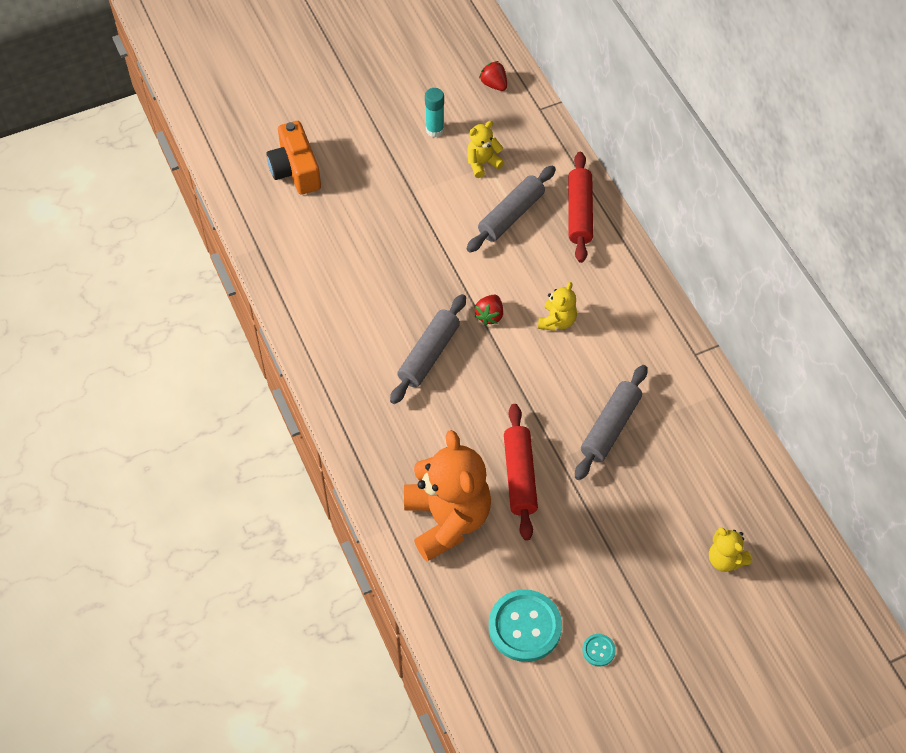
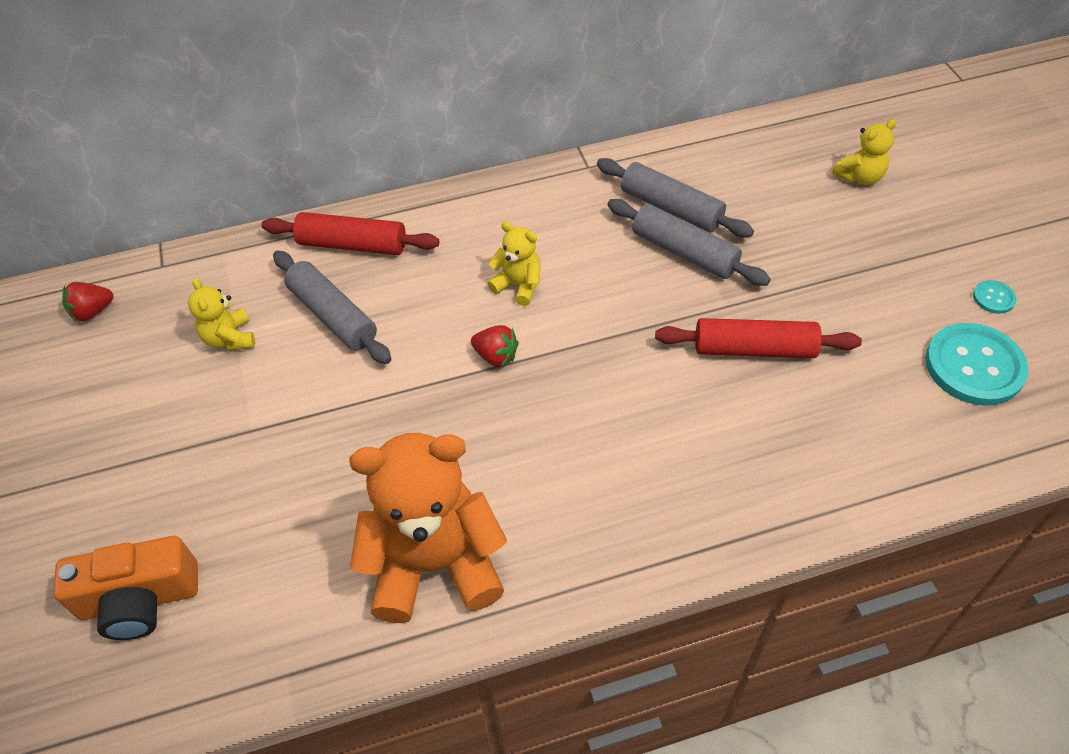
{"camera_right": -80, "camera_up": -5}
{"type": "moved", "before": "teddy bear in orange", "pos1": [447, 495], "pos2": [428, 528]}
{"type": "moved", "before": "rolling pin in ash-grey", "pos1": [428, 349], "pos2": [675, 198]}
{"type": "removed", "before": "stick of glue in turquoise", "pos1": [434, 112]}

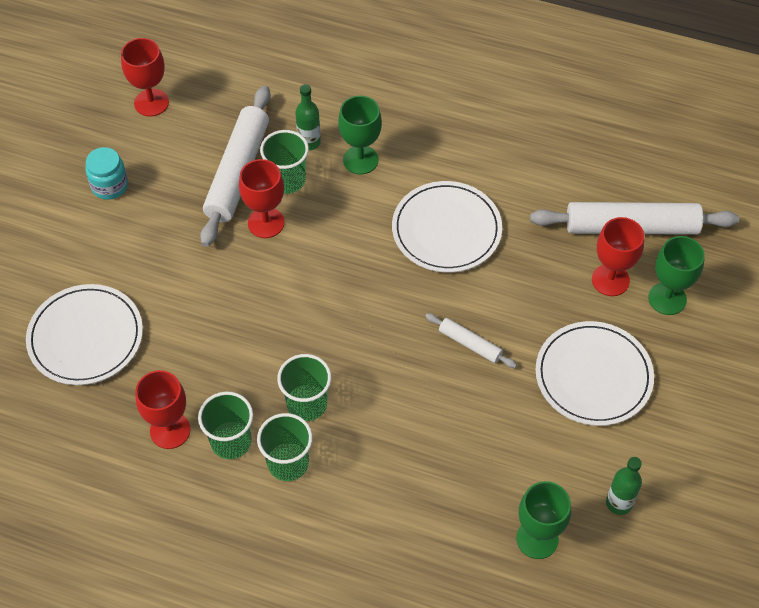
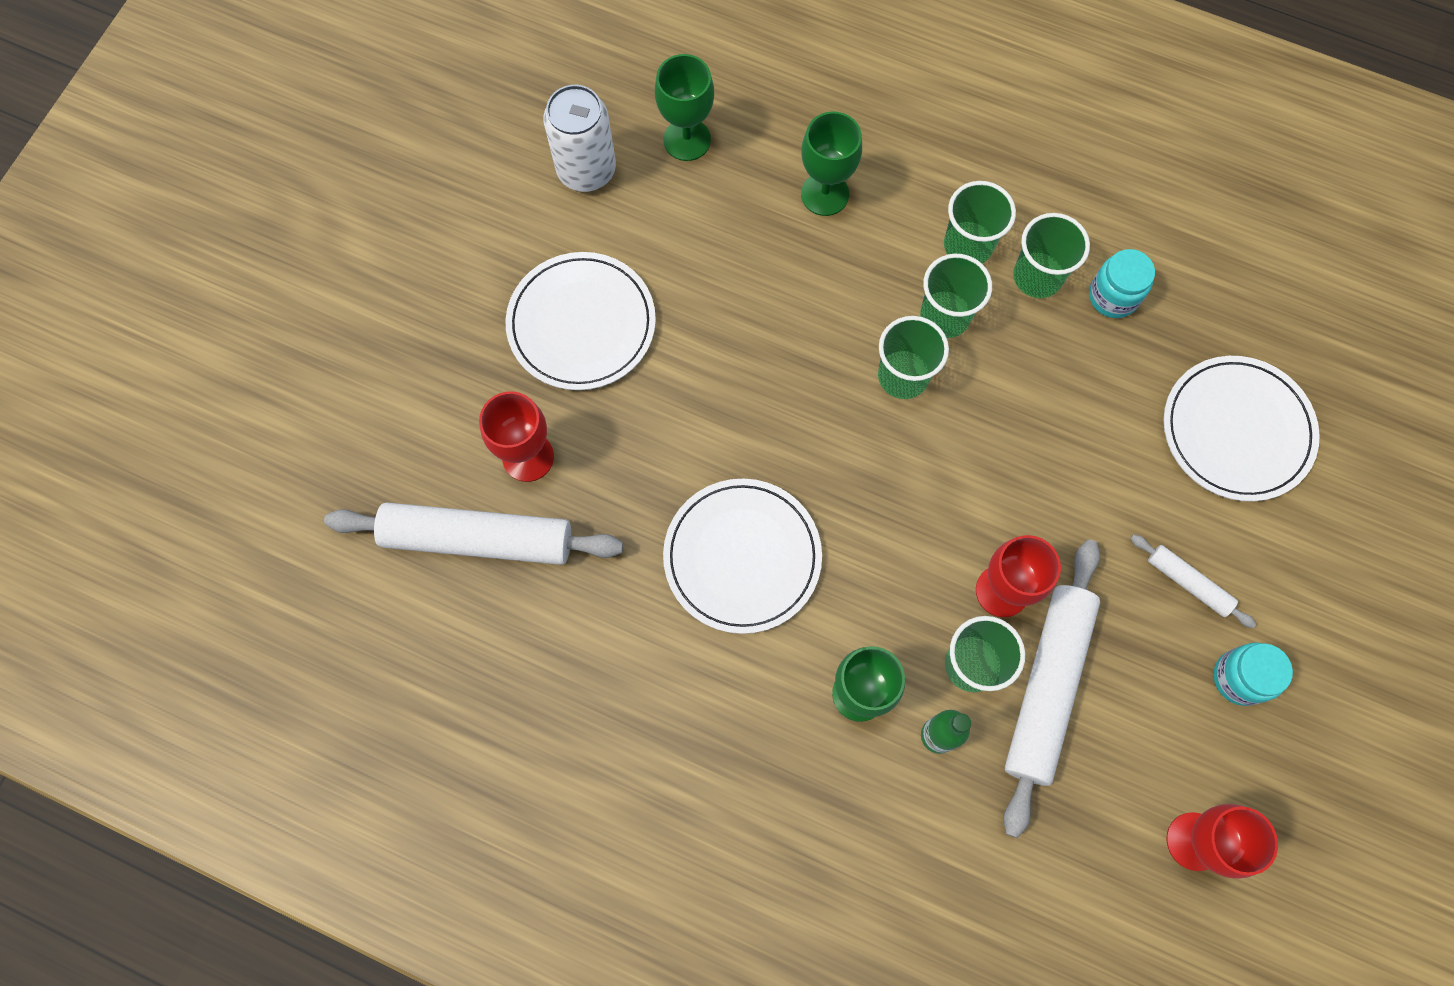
{"camera_right": -175, "camera_up": 15}
{"type": "replaced", "before": "bottle in green", "after": "tin in white", "pos1": [624, 486], "pos2": [579, 138]}
{"type": "moved", "before": "wine glass in green", "pos1": [676, 275], "pos2": [831, 163]}
{"type": "added", "after": "beaker in green", "pos2": [913, 357]}
{"type": "replaced", "before": "wine glass in red", "after": "jar in turquoise", "pos1": [162, 409], "pos2": [1122, 283]}
{"type": "moved", "before": "rolling pin in white", "pos1": [471, 340], "pos2": [1193, 581]}

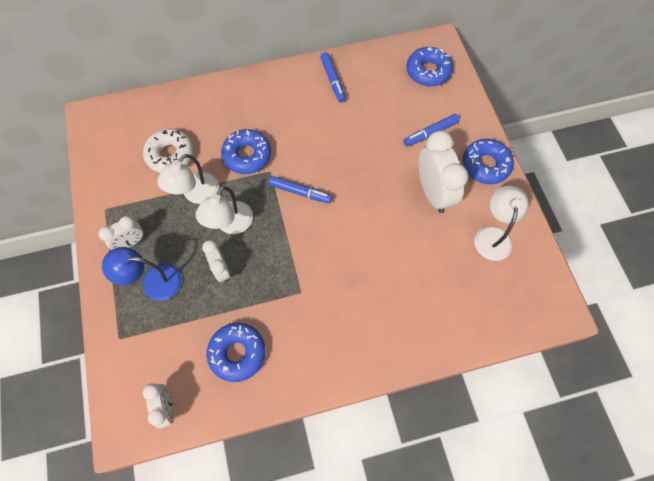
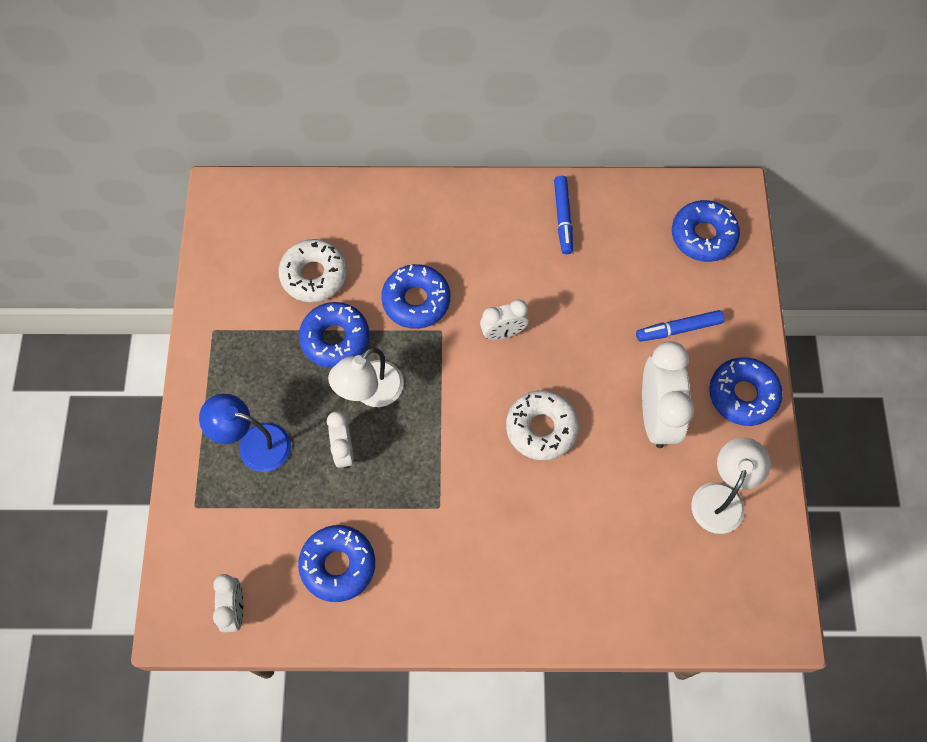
{"camera_right": 15, "camera_up": 0}
{"type": "replaced", "before": "desk lamp in white", "after": "donut in cobalt", "pos1": [188, 179], "pos2": [334, 335]}
{"type": "moved", "before": "clock in white", "pos1": [121, 233], "pos2": [504, 319]}
{"type": "added", "after": "donut in white", "pos2": [542, 425]}
{"type": "removed", "before": "marker in cobalt", "pos1": [300, 189]}

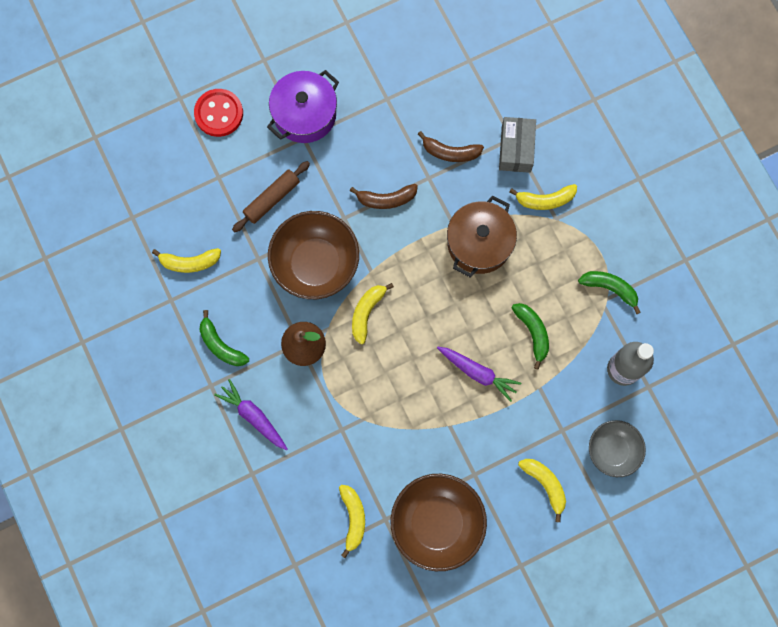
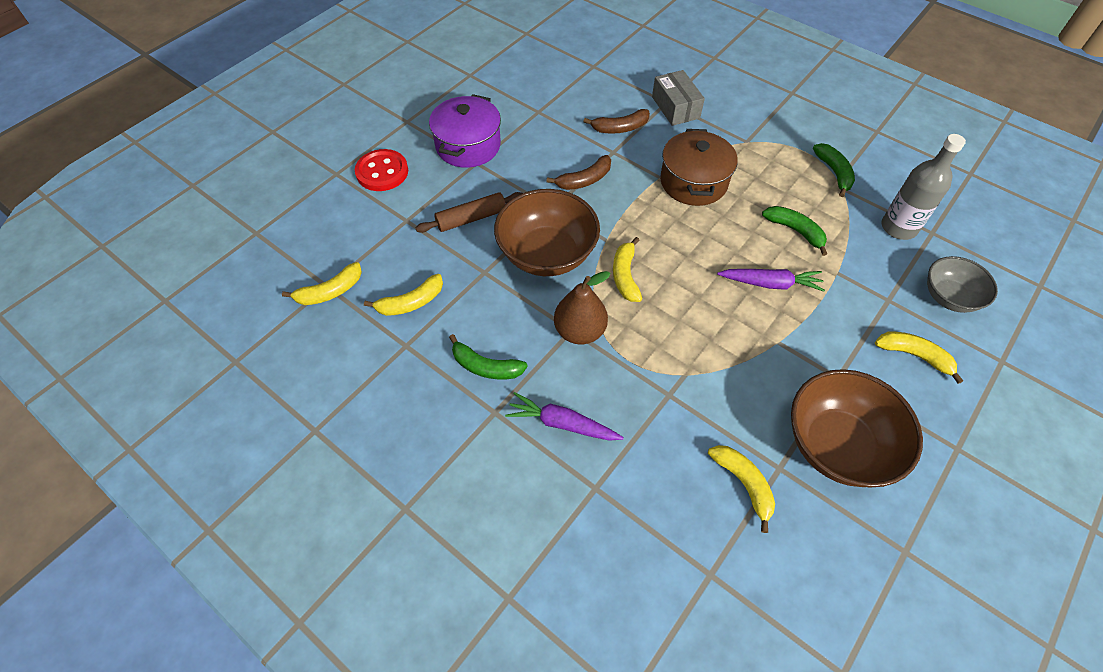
{"camera_right": -25, "camera_up": -20}
{"type": "moved", "before": "toy banana in golden", "pos1": [543, 197], "pos2": [322, 283]}
{"type": "turned", "before": "rolling pin in brown", "pos1": [271, 196], "pos2": [469, 212], "turn": 45}
{"type": "turned", "before": "toy banana in green", "pos1": [609, 292], "pos2": [834, 170], "turn": 75}

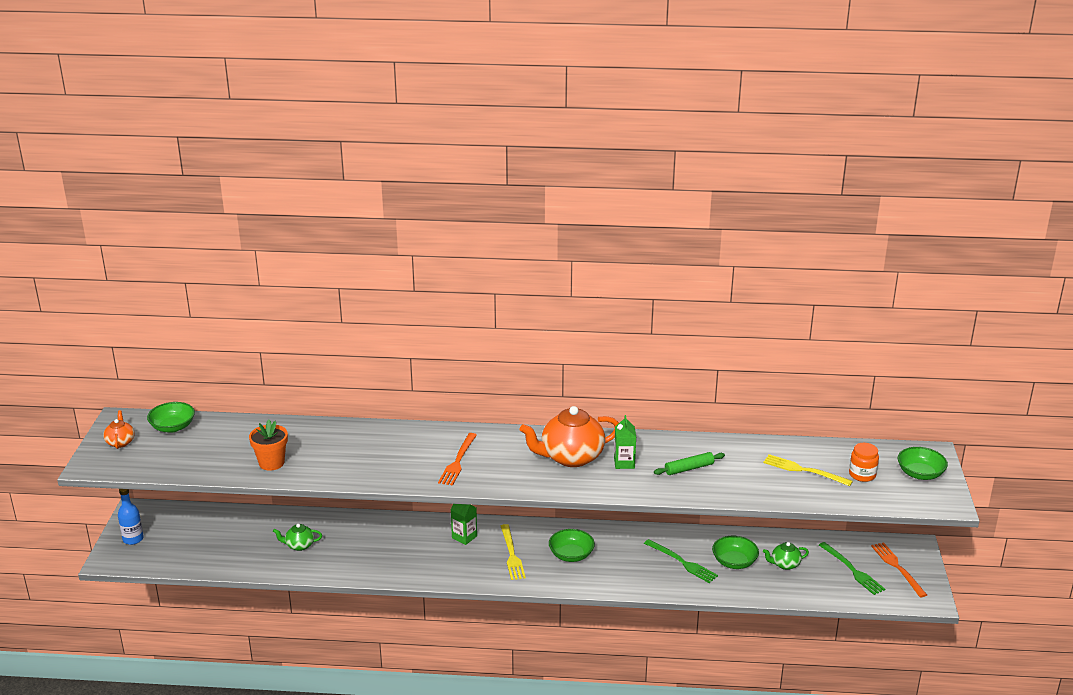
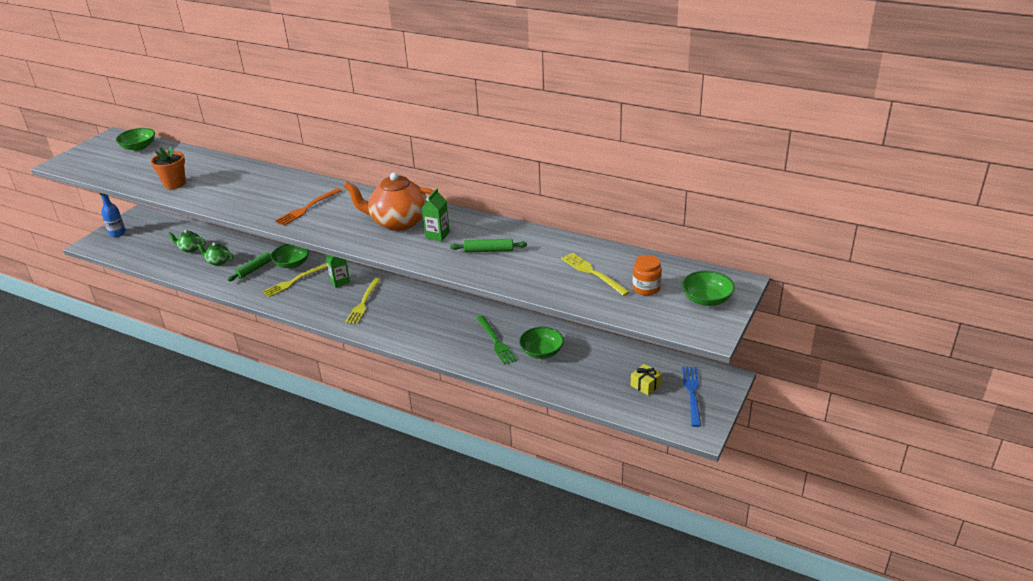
{"camera_right": 25, "camera_up": 5}
{"type": "moved", "before": "china teapot in green", "pos1": [786, 556], "pos2": [187, 241]}
{"type": "added", "after": "rolling pin in green", "pos2": [250, 266]}
{"type": "added", "after": "table fork in golden", "pos2": [294, 280]}
{"type": "moved", "before": "bowl in green", "pos1": [572, 545], "pos2": [290, 256]}
{"type": "replaced", "before": "table fork in green", "after": "present in golden", "pos1": [852, 568], "pos2": [646, 379]}
{"type": "recoloured", "before": "table fork in orange", "after": "table fork in cobalt", "pos1": [899, 569], "pos2": [691, 397]}
{"type": "removed", "before": "china teapot in orange", "pos1": [119, 429]}

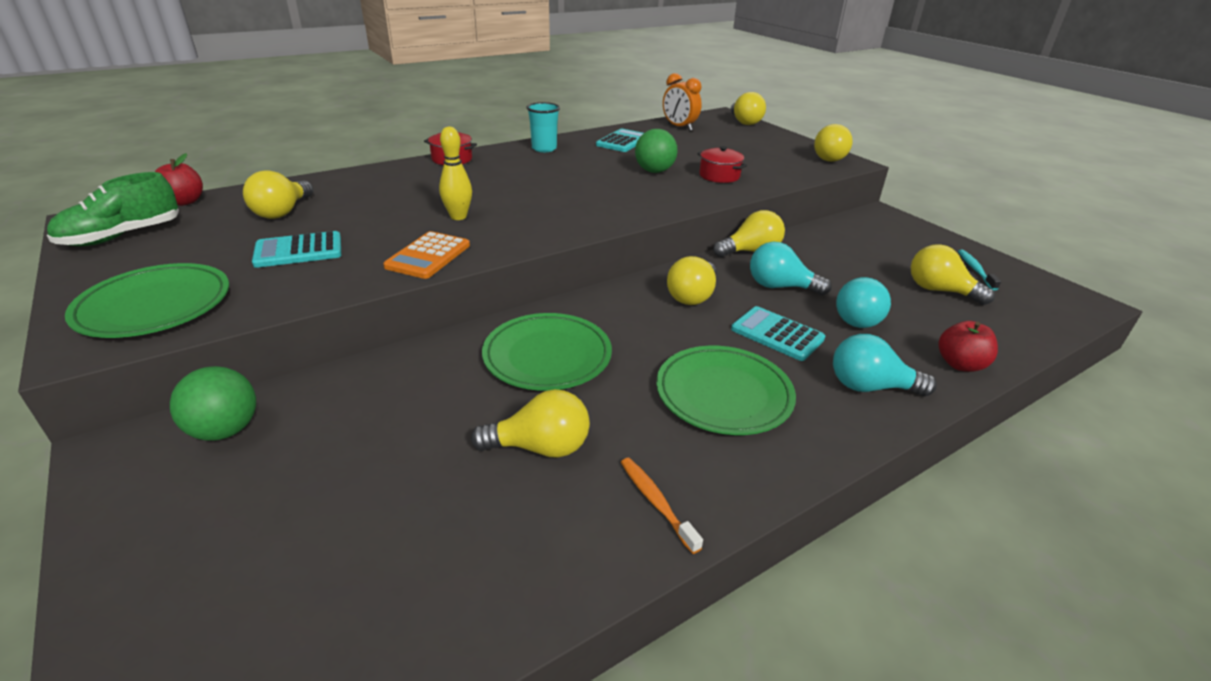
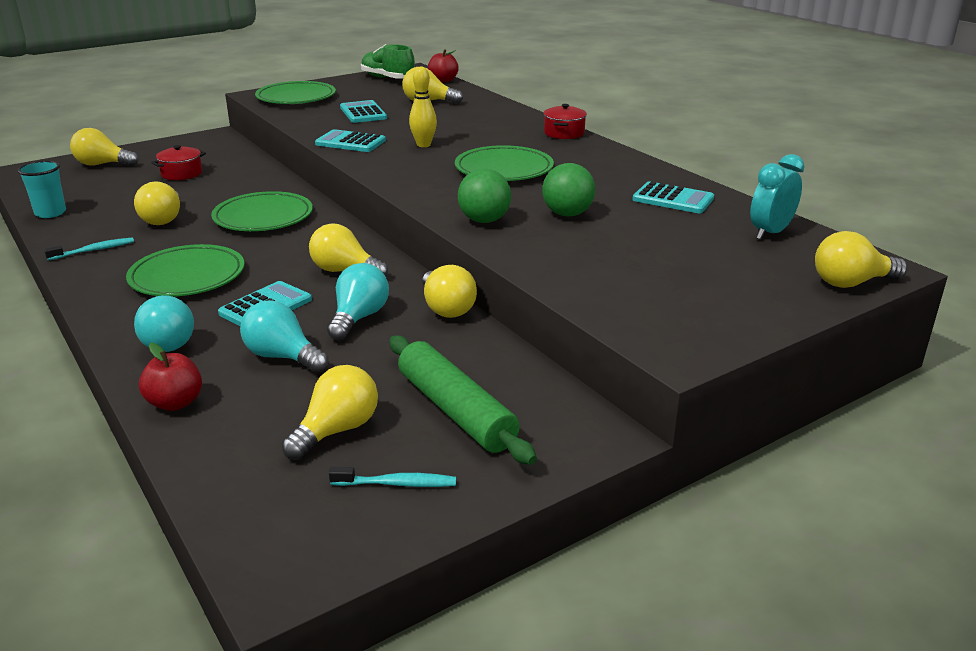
{"camera_right": 90, "camera_up": -5}
{"type": "moved", "before": "beaker in turquoise", "pos1": [543, 127], "pos2": [41, 189]}
{"type": "recoloured", "before": "toothbrush in orange", "after": "toothbrush in turquoise", "pos1": [662, 506], "pos2": [89, 248]}
{"type": "moved", "before": "light bulb in golden", "pos1": [833, 143], "pos2": [104, 147]}
{"type": "turned", "before": "light bulb in turquoise", "pos1": [885, 365], "pos2": [164, 323], "turn": 135}
{"type": "moved", "before": "stockpot in red", "pos1": [722, 164], "pos2": [178, 162]}
{"type": "recoloured", "before": "pocket calculator in orange", "after": "pocket calculator in turquoise", "pos1": [426, 255], "pos2": [350, 140]}
{"type": "added", "after": "rolling pin in green", "pos2": [463, 400]}
{"type": "added", "after": "plate in green", "pos2": [504, 163]}
{"type": "moved", "before": "play ball in green", "pos1": [213, 403], "pos2": [484, 196]}
{"type": "recoloured", "before": "clock in orange", "after": "clock in turquoise", "pos1": [682, 102], "pos2": [777, 197]}

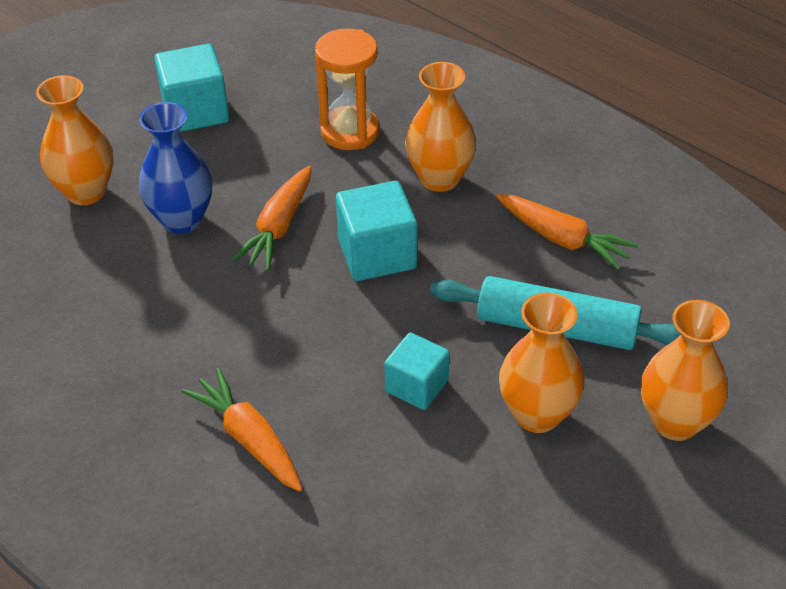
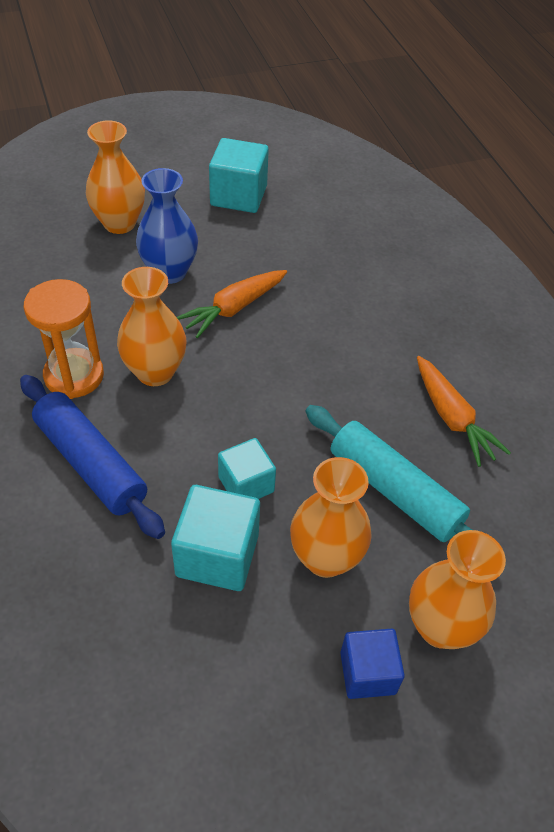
{"camera_right": 25, "camera_up": 5}
{"type": "replaced", "before": "root vegetable in orange", "after": "rolling pin in cobalt", "pos1": [242, 430], "pos2": [92, 457]}
{"type": "moved", "before": "sand timer in orange", "pos1": [347, 89], "pos2": [64, 339]}
{"type": "moved", "before": "flower vase in orange", "pos1": [440, 127], "pos2": [151, 326]}
{"type": "moved", "before": "cube in turquoise", "pos1": [376, 231], "pos2": [215, 538]}
{"type": "added", "after": "cube in cobalt", "pos2": [372, 664]}

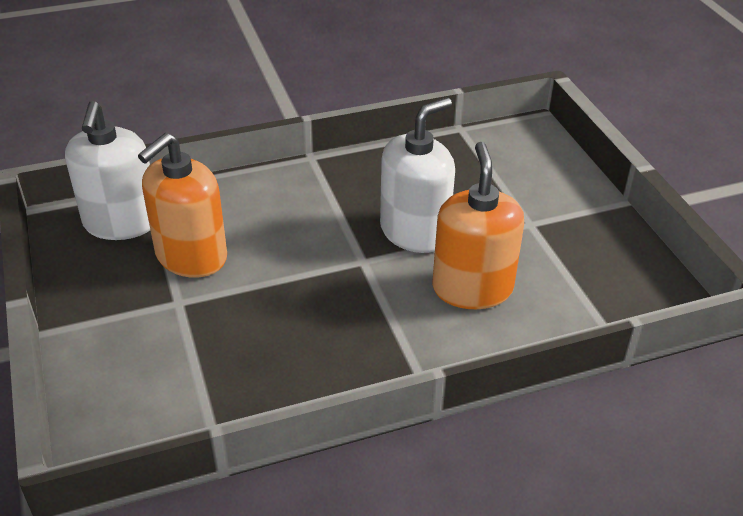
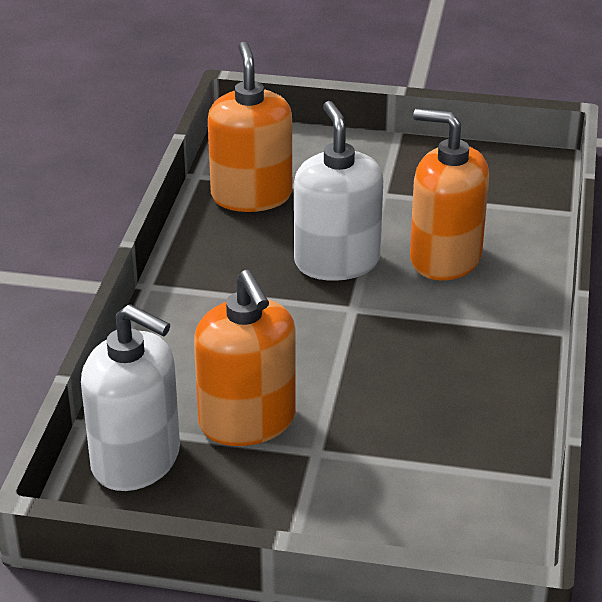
{"camera_right": -60, "camera_up": -5}
{"type": "added", "after": "soap dispenser in orange", "pos2": [250, 127]}

